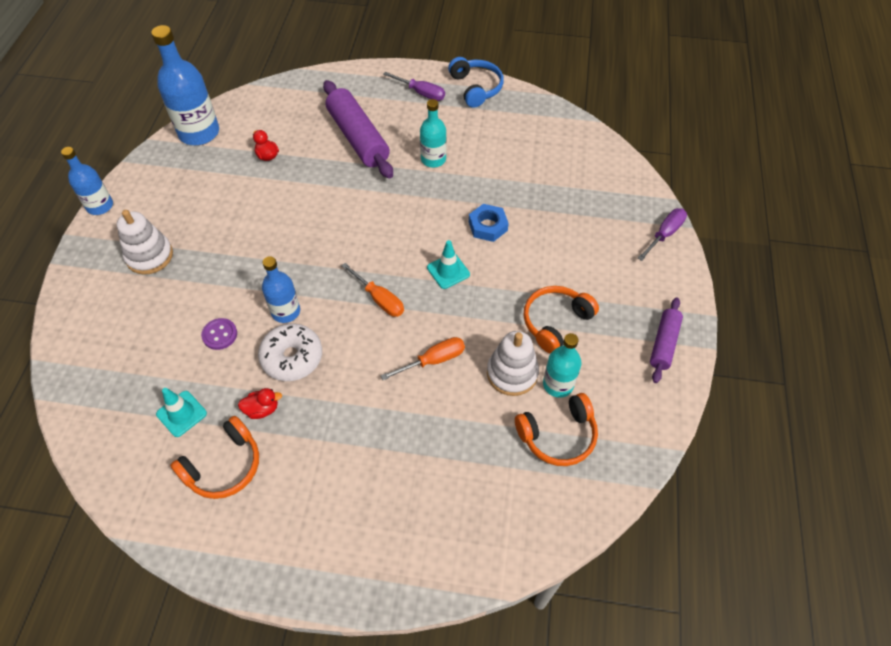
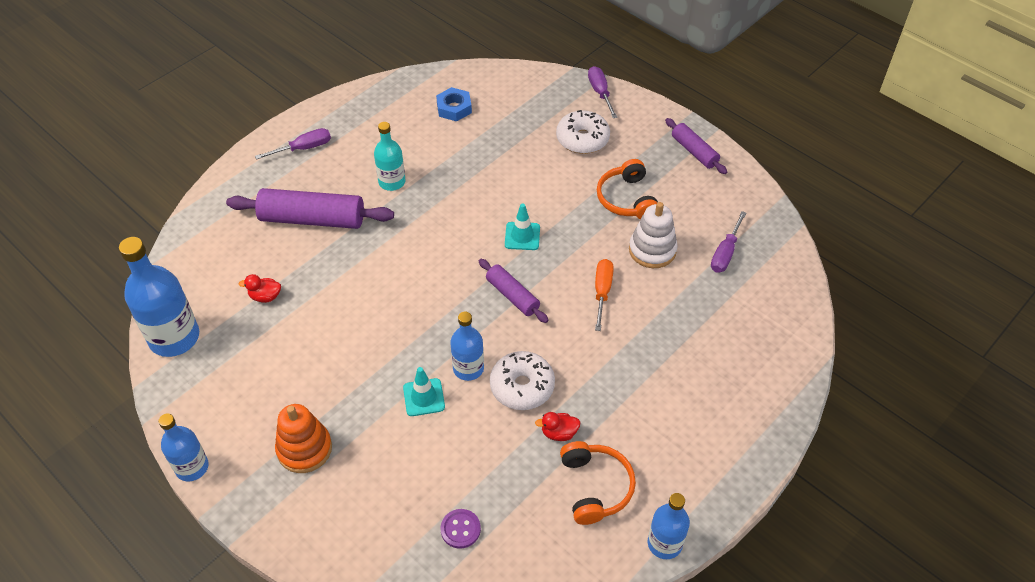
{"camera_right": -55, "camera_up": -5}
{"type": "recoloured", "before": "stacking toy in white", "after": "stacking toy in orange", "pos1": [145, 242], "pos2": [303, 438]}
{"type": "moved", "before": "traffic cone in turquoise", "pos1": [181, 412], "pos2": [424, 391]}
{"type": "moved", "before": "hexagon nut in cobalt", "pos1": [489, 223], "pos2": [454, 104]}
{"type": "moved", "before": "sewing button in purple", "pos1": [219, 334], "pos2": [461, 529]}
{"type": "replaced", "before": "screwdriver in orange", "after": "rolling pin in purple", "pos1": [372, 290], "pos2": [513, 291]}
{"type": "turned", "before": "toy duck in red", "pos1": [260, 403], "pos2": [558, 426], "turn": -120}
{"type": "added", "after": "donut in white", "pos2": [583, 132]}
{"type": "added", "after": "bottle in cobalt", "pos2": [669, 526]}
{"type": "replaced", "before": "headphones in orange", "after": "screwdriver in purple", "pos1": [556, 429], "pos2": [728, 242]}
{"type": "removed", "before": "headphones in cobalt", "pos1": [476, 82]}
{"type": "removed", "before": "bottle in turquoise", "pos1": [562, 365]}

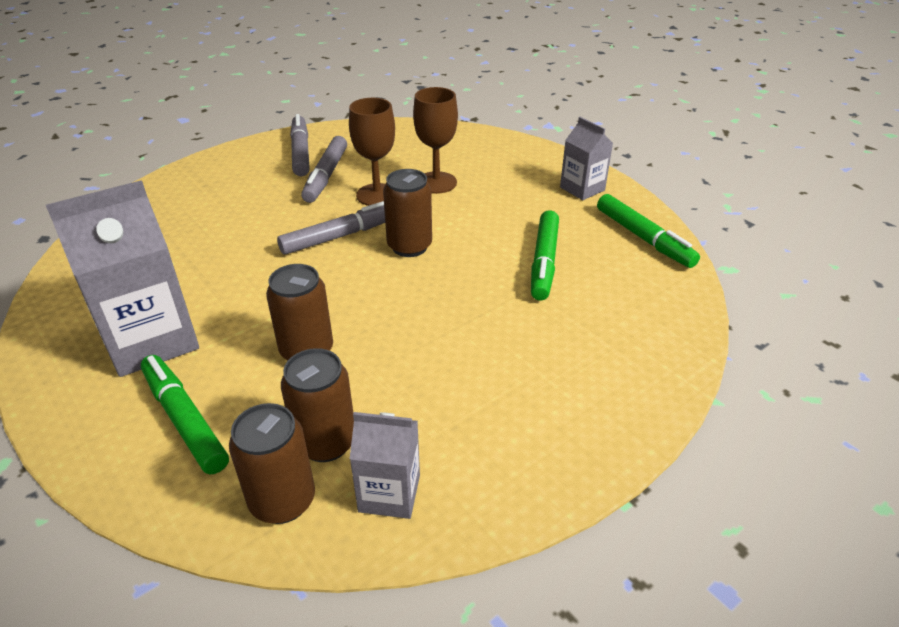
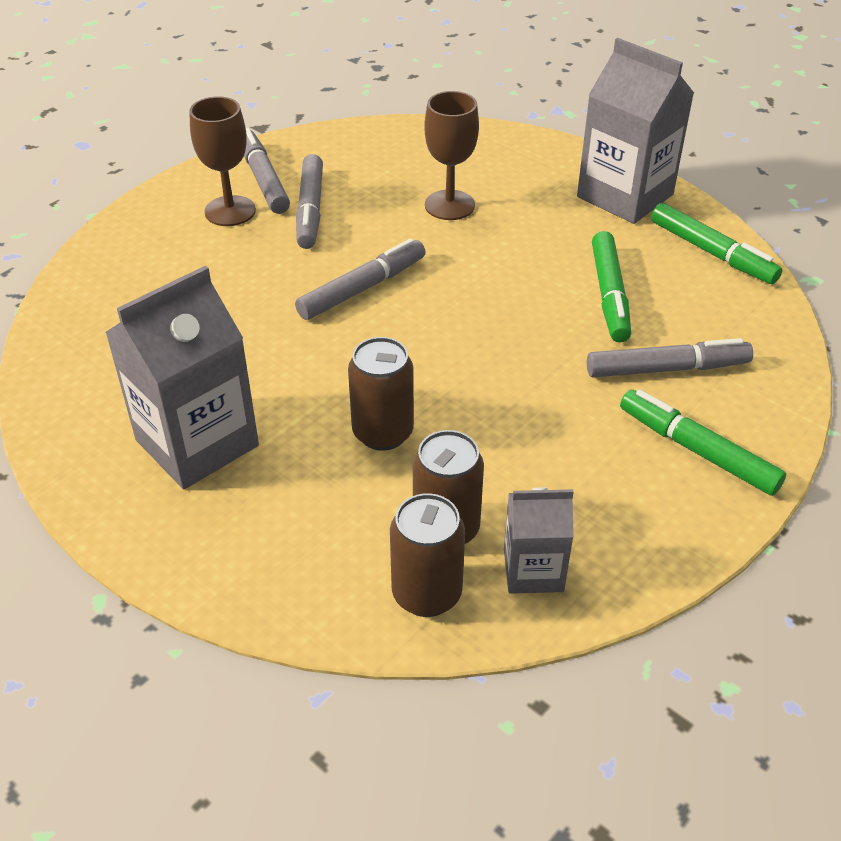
{"camera_right": -10, "camera_up": 5}
{"type": "moved", "before": "wine glass in brown", "pos1": [372, 152], "pos2": [222, 161]}
{"type": "resized", "before": "juice carton in ash-grey", "pos1": [586, 158], "pos2": [635, 131], "scale": 1.81}
{"type": "added", "after": "marker in ash-grey", "pos2": [670, 357]}
{"type": "moved", "before": "marker in green", "pos1": [185, 414], "pos2": [703, 443]}
{"type": "removed", "before": "tin in brown", "pos1": [407, 213]}

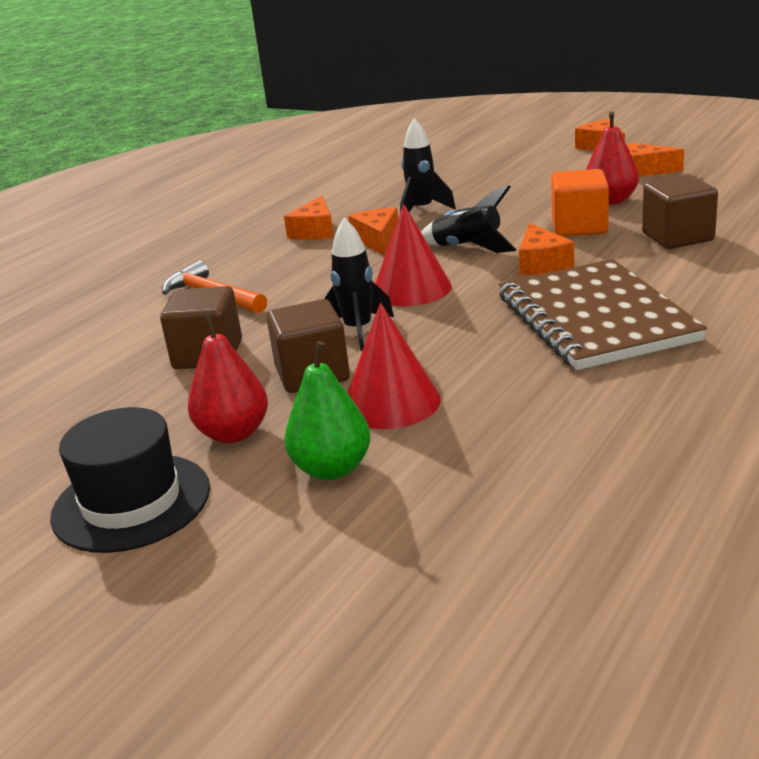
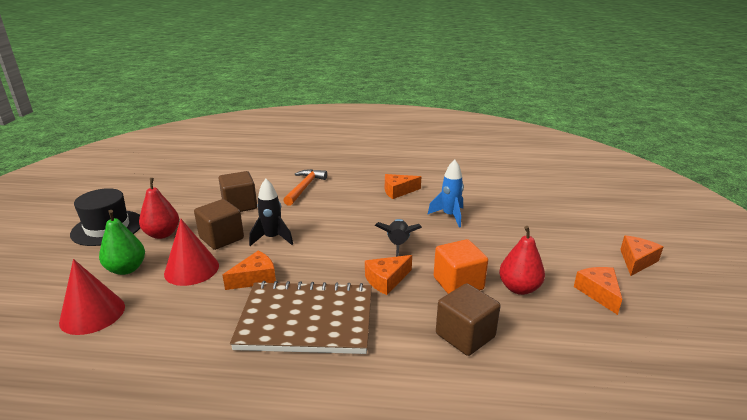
{"camera_right": 60, "camera_up": 0}
{"type": "moved", "before": "cone shape in red", "pos1": [413, 255], "pos2": [92, 297]}
{"type": "moved", "before": "cheese in orange", "pos1": [373, 231], "pos2": [249, 270]}
{"type": "turned", "before": "notebook in brown", "pos1": [603, 314], "pos2": [301, 317], "turn": 45}
{"type": "recoloured", "before": "rocket in jet-black", "after": "rocket in cobalt", "pos1": [428, 165], "pos2": [445, 193]}

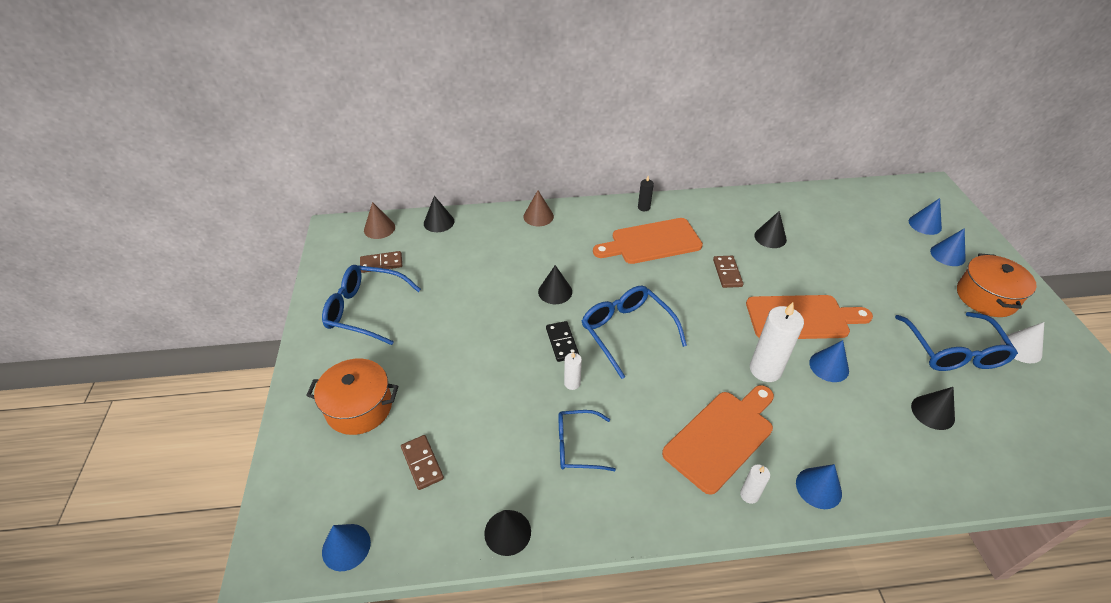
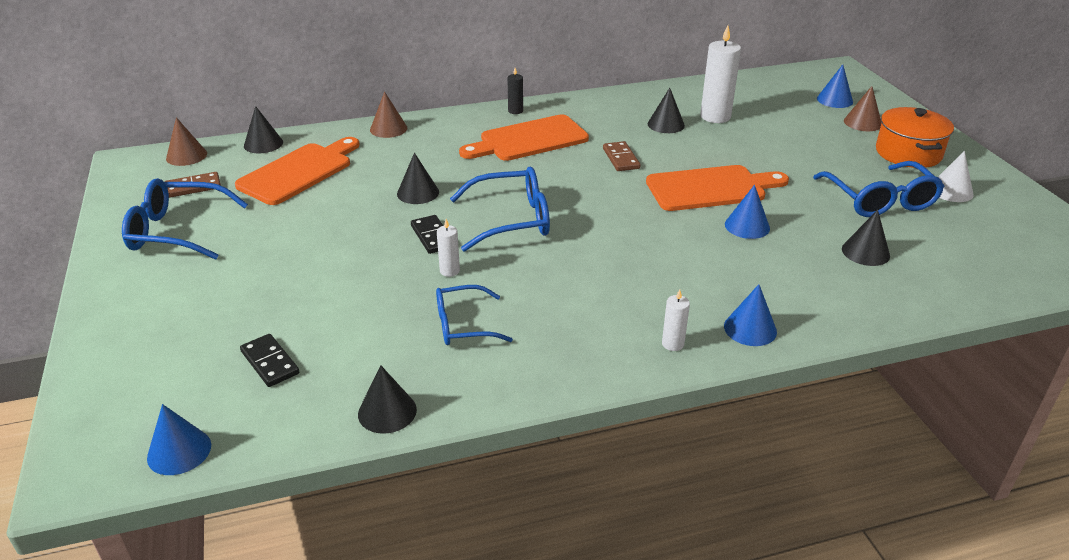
{"camera_right": -10, "camera_up": -10}
{"type": "moved", "before": "cutting board in orange", "pos1": [718, 440], "pos2": [297, 171]}
{"type": "recoloured", "before": "domino tile in brown", "after": "domino tile in jet-black", "pos1": [422, 462], "pos2": [269, 360]}
{"type": "turned", "before": "glasses in cobalt", "pos1": [634, 332], "pos2": [500, 209], "turn": 120}
{"type": "moved", "before": "candle in white", "pos1": [777, 342], "pos2": [720, 74]}
{"type": "recoloured", "before": "cone shape in cobalt", "after": "cone shape in brown", "pos1": [948, 247], "pos2": [862, 108]}
{"type": "removed", "before": "stockpot in orange", "pos1": [352, 397]}

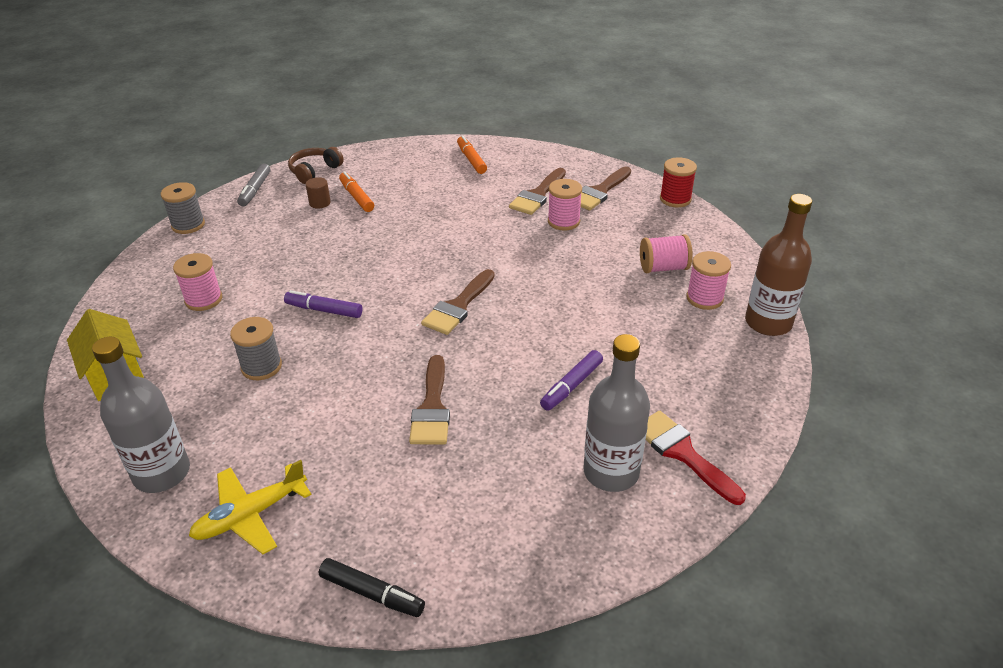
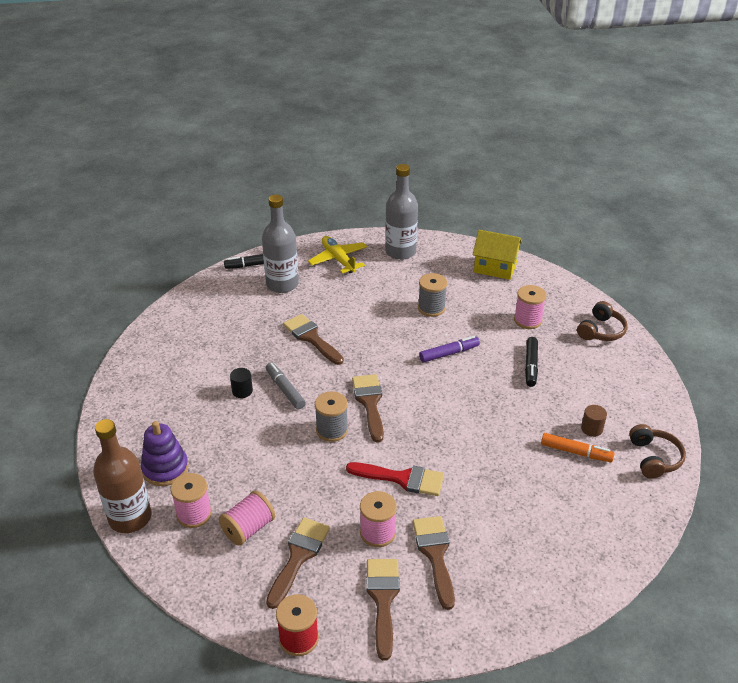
{"camera_right": 140, "camera_up": 0}
{"type": "added", "after": "stacking toy in purple", "pos2": [164, 453]}
{"type": "replaced", "before": "marker in purple", "after": "solid cylinder in jet-black", "pos1": [571, 380], "pos2": [241, 383]}
{"type": "moved", "before": "bottle in ash-grey", "pos1": [616, 413], "pos2": [280, 243]}
{"type": "moved", "before": "marker in ash-grey", "pos1": [254, 185], "pos2": [286, 386]}
{"type": "added", "after": "paintbrush in brown", "pos2": [298, 563]}
{"type": "turned", "before": "aeroplane in golden", "pos1": [250, 507], "pos2": [337, 254], "turn": -45}
{"type": "moved", "before": "reel of thread in ash-grey", "pos1": [183, 208], "pos2": [331, 416]}
{"type": "moved", "before": "paintbrush in red", "pos1": [696, 458], "pos2": [395, 479]}
{"type": "added", "after": "marker in jet-black", "pos2": [531, 362]}
{"type": "added", "after": "headphones in brown", "pos2": [602, 321]}
{"type": "removed", "before": "marker in orange", "pos1": [472, 154]}

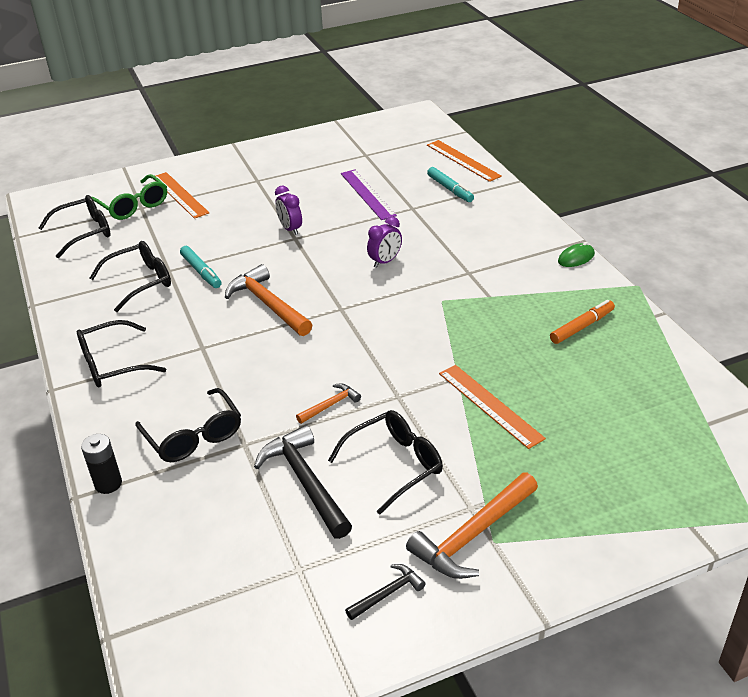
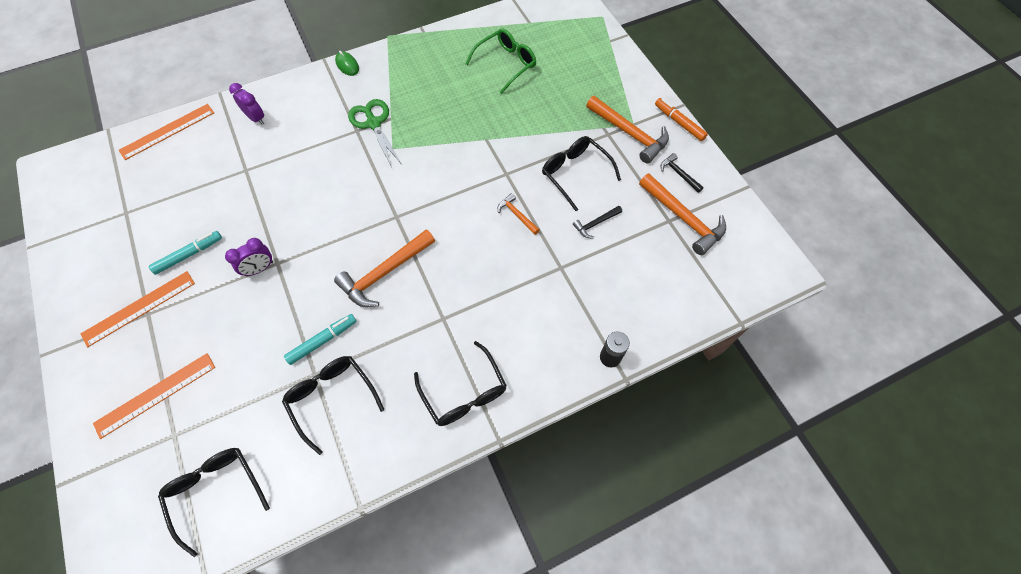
{"camera_right": -95, "camera_up": 25}
{"type": "moved", "before": "measuring stick in orange", "pos1": [492, 407], "pos2": [138, 309]}
{"type": "moved", "before": "marker in turquoise", "pos1": [450, 184], "pos2": [185, 253]}
{"type": "moved", "before": "clock in purple", "pos1": [384, 242], "pos2": [246, 104]}
{"type": "added", "after": "scissors in green", "pos2": [374, 133]}
{"type": "moved", "before": "glasses in green", "pos1": [129, 197], "pos2": [501, 61]}
{"type": "resized", "before": "hammer in jet-black", "pos1": [303, 482], "pos2": [597, 222], "scale": 0.52}
{"type": "added", "after": "hammer in orange", "pos2": [682, 214]}
{"type": "moved", "before": "marker in orange", "pos1": [582, 322], "pos2": [681, 119]}
{"type": "removed", "before": "glasses in jet-black", "pos1": [188, 425]}
{"type": "removed", "before": "measuring stick in purple", "pos1": [369, 195]}

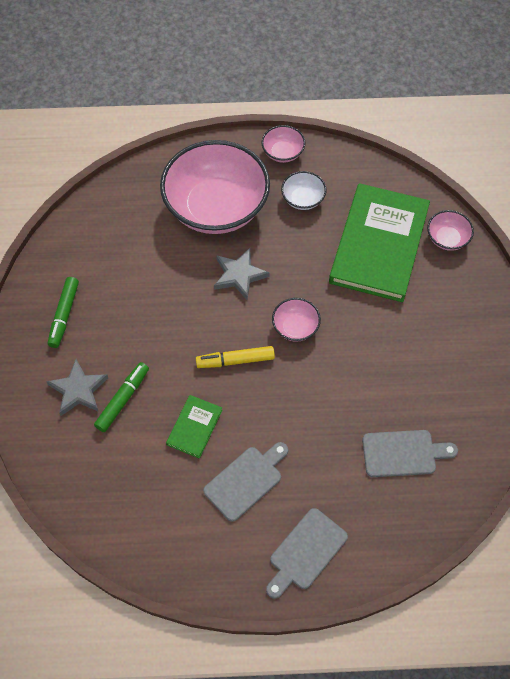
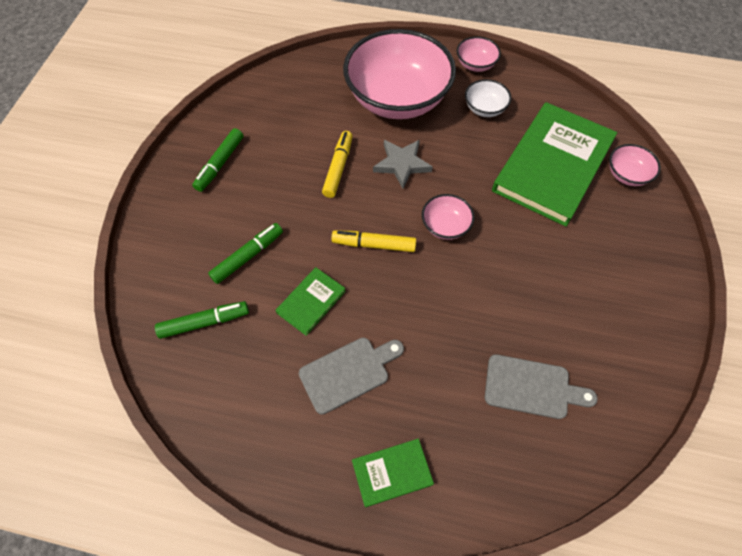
{"camera_right": 15, "camera_up": 0}
{"type": "added", "after": "marker in green", "pos2": [202, 320]}
{"type": "added", "after": "marker in golden", "pos2": [337, 164]}
{"type": "replaced", "before": "cutting board in ash-grey", "after": "book in green", "pos1": [307, 553], "pos2": [393, 473]}
{"type": "removed", "before": "star in ash-grey", "pos1": [77, 387]}

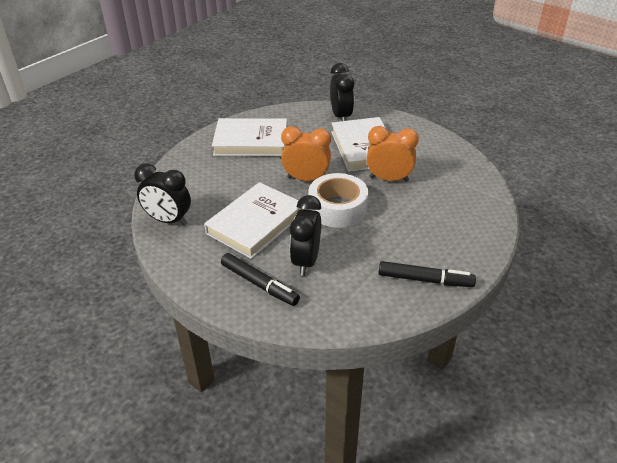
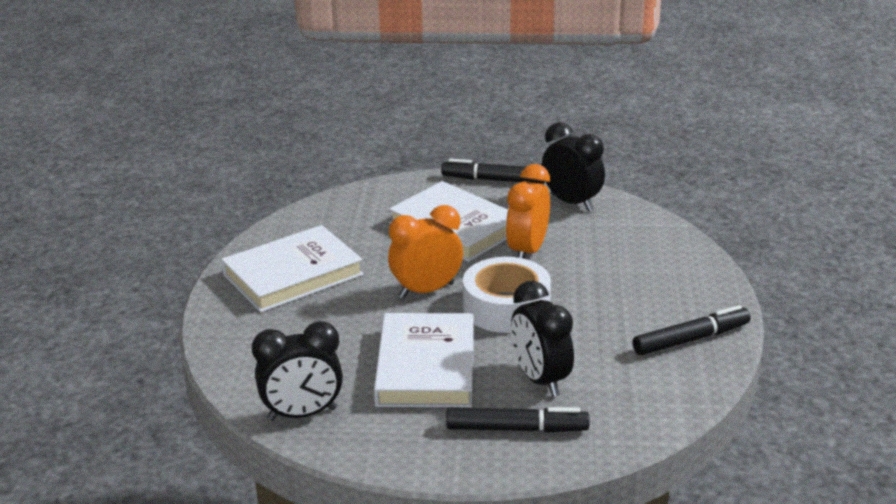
{"camera_right": -35, "camera_up": -10}
{"type": "added", "after": "marker in jet-black", "pos2": [493, 171]}
{"type": "turned", "before": "clock in orange", "pos1": [393, 154], "pos2": [528, 211], "turn": -45}
{"type": "moved", "before": "clock in jet-black", "pos1": [342, 92], "pos2": [573, 166]}

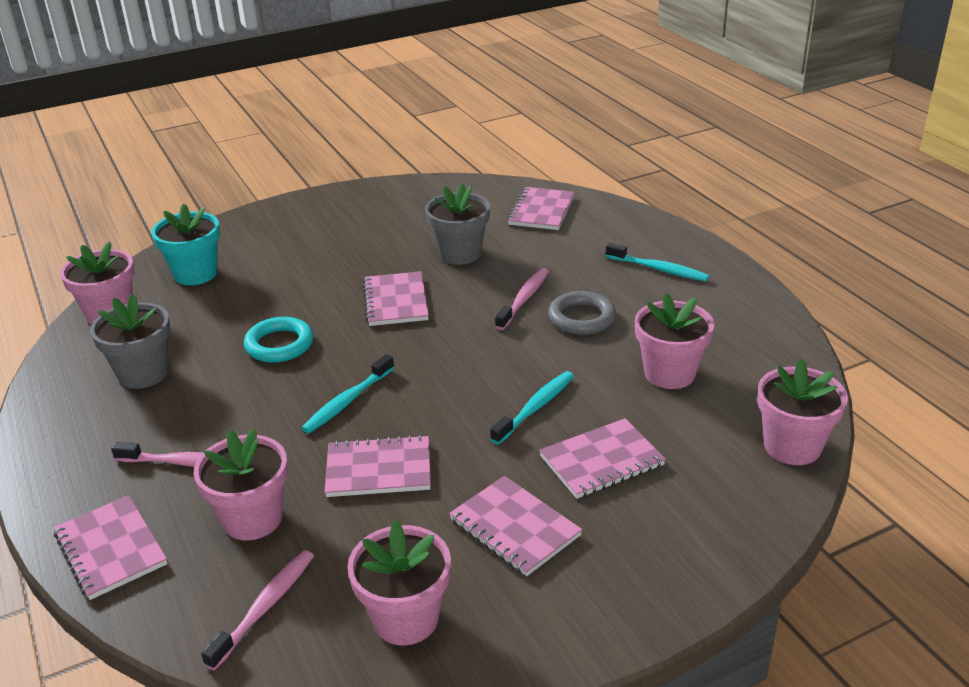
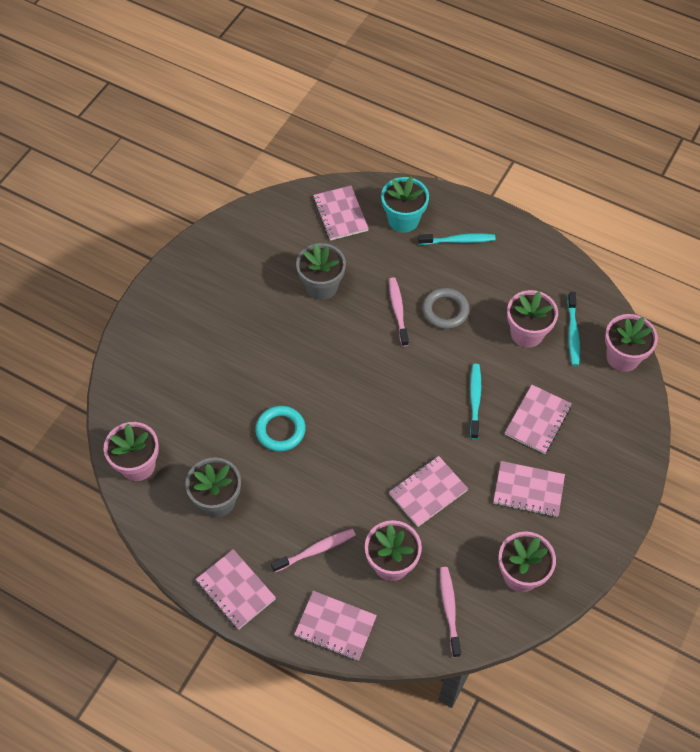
{"camera_right": -35, "camera_up": 25}
{"type": "moved", "before": "notebook in rosy", "pos1": [396, 298], "pos2": [236, 589]}
{"type": "moved", "before": "potted plant in turquoise", "pos1": [185, 244], "pos2": [405, 204]}
{"type": "moved", "before": "toothbrush in turquoise", "pos1": [348, 393], "pos2": [573, 329]}

